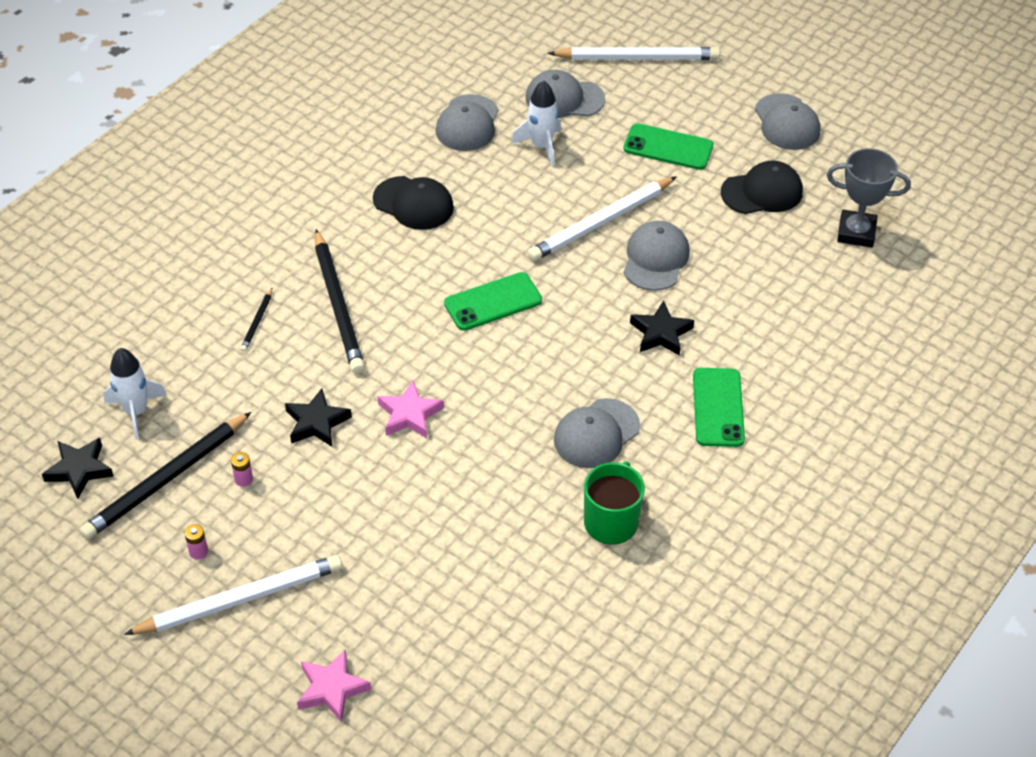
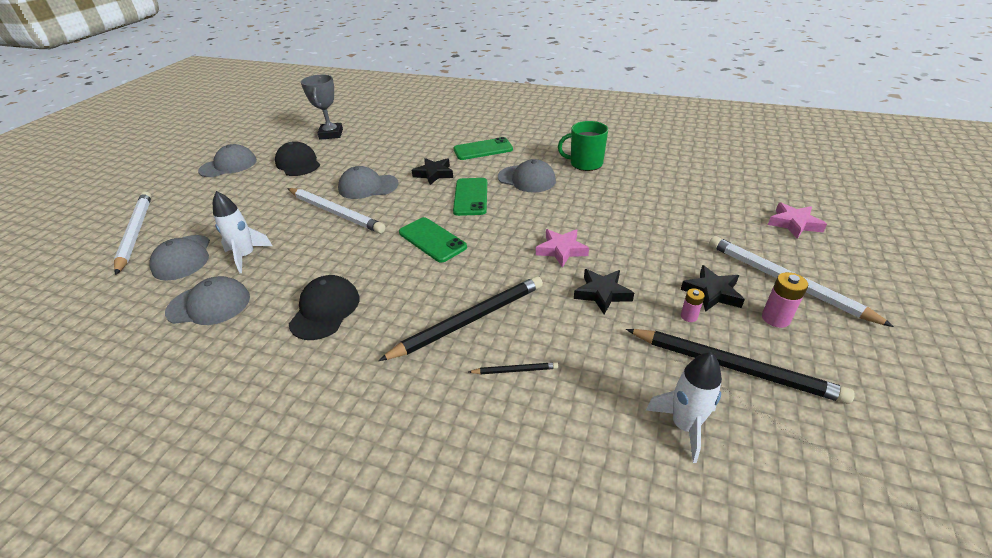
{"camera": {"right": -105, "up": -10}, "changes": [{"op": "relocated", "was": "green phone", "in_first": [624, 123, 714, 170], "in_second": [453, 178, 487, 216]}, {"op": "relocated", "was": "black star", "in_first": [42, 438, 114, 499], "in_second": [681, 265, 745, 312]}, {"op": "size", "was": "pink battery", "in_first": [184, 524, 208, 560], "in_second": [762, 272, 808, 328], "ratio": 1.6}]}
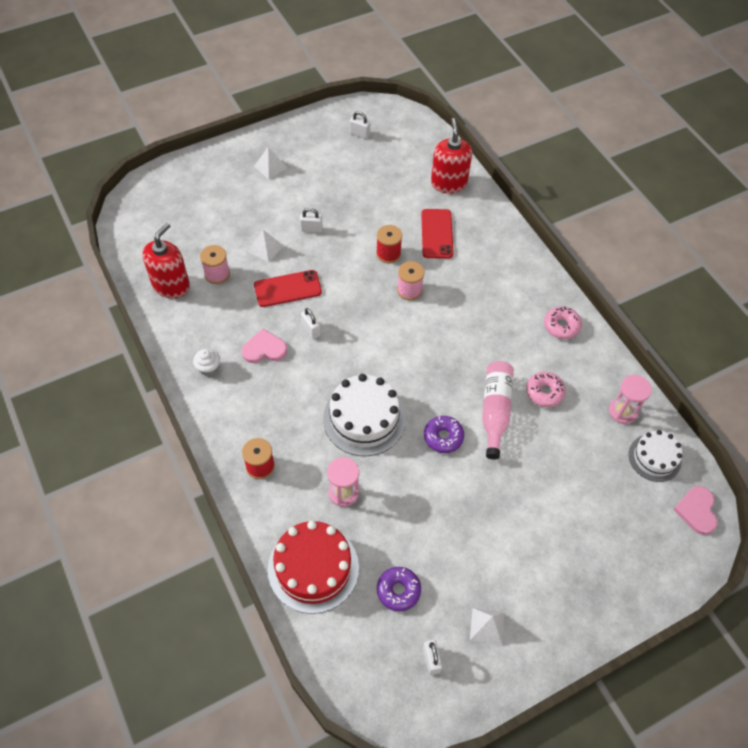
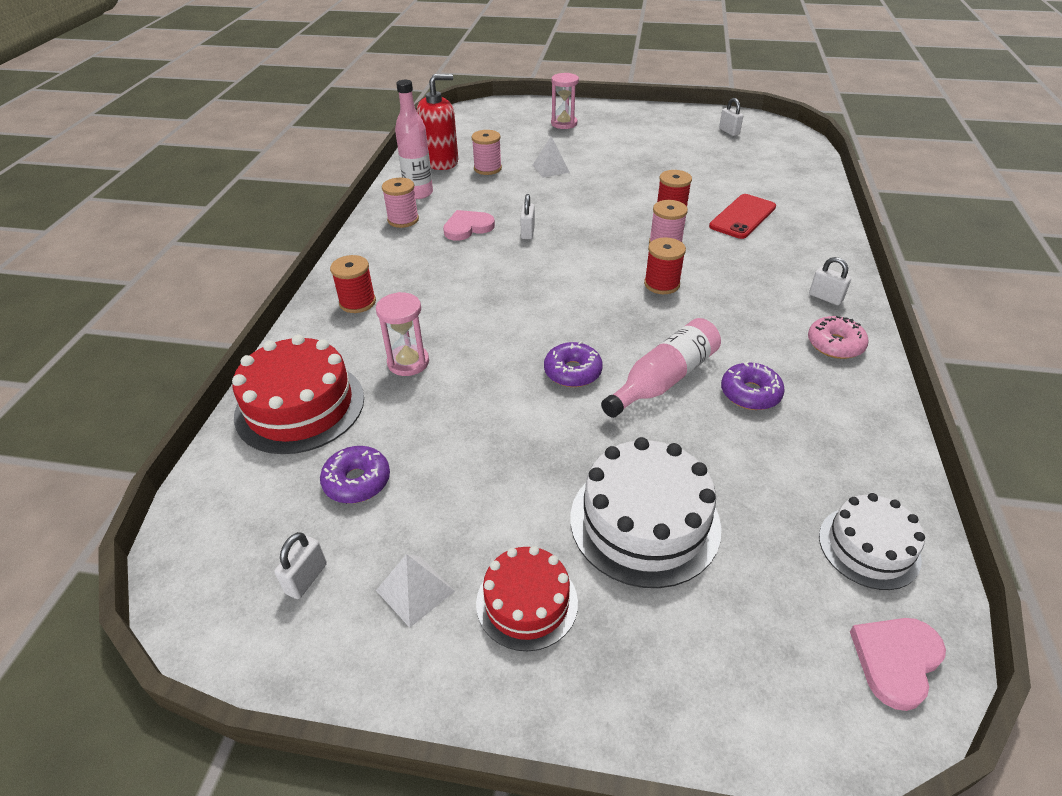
{"camera": {"right": 40, "up": -15}, "changes": [{"op": "missing", "was": "red soap dispenser", "in_first": [431, 118, 472, 193]}, {"op": "missing", "was": "white pyramid", "in_first": [254, 147, 287, 180]}, {"op": "relocated", "was": "white padlock", "in_first": [300, 208, 323, 233], "in_second": [809, 257, 851, 305]}, {"op": "missing", "was": "red phone", "in_first": [254, 270, 322, 307]}, {"op": "spun", "was": "pink heart", "in_first": [242, 329, 287, 363], "in_second": [443, 210, 495, 241], "clockwise": -60}, {"op": "exchanged", "was": "white cupcake", "now": "pink spool", "in_first": [193, 349, 220, 376], "in_second": [382, 178, 419, 228]}, {"op": "colour", "was": "pink donut", "now": "purple donut", "in_first": [526, 372, 566, 407], "in_second": [721, 361, 785, 410]}, {"op": "relocated", "was": "white cake", "in_first": [323, 374, 406, 456], "in_second": [571, 437, 721, 588]}, {"op": "relocated", "was": "pink hourglass", "in_first": [609, 375, 652, 424], "in_second": [551, 73, 579, 129]}, {"op": "appeared", "now": "pink bottle", "in_second": [395, 80, 433, 199]}, {"op": "appeared", "now": "red spool", "in_second": [644, 237, 686, 294]}, {"op": "appeared", "now": "red cake", "in_second": [476, 546, 578, 651]}]}
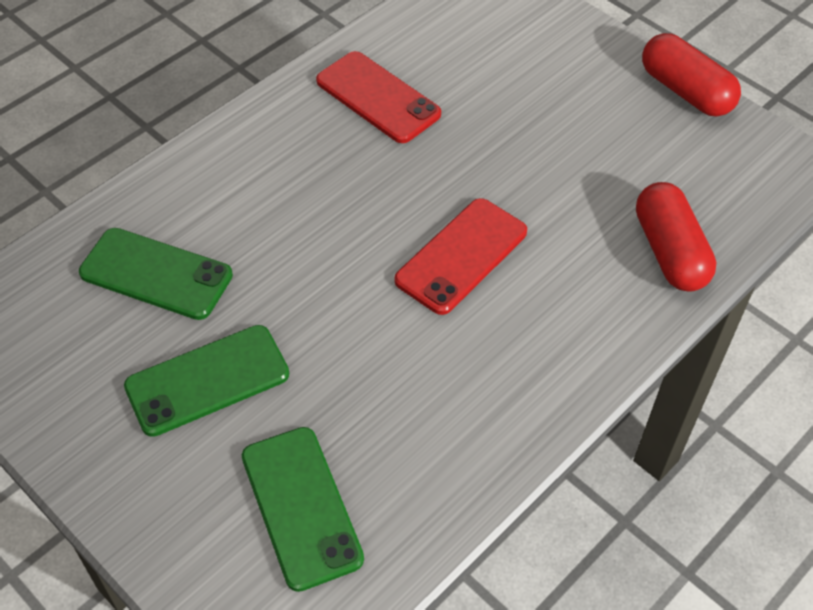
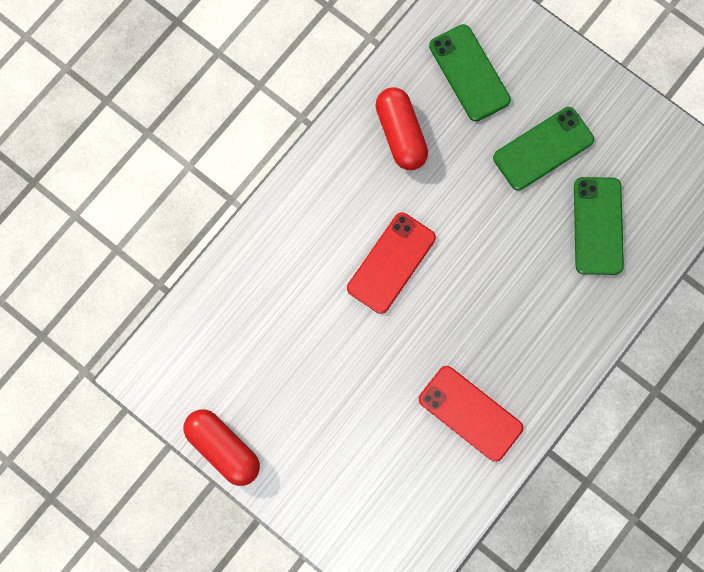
{"camera": {"right": 175, "up": 25}, "changes": [{"op": "relocated", "was": "red capsule", "in_first": [636, 182, 716, 292], "in_second": [376, 87, 428, 170]}, {"op": "spun", "was": "green phone", "in_first": [79, 228, 233, 320], "in_second": [574, 177, 624, 275], "clockwise": 75}]}
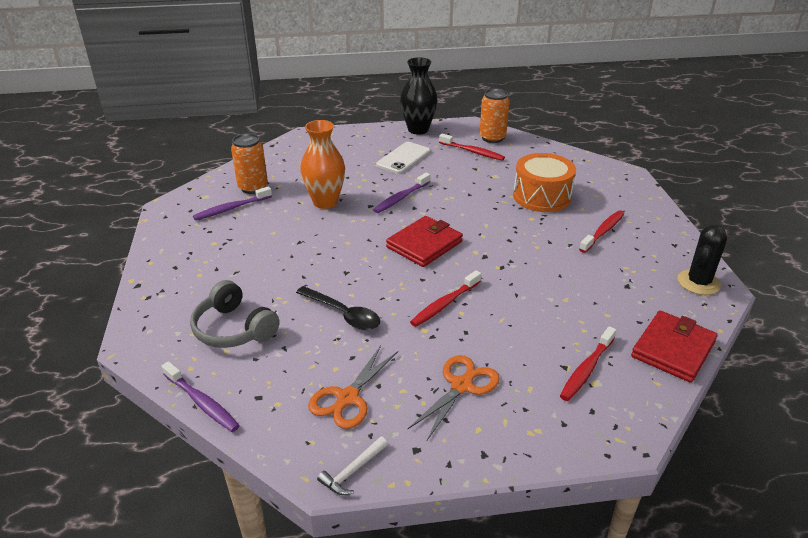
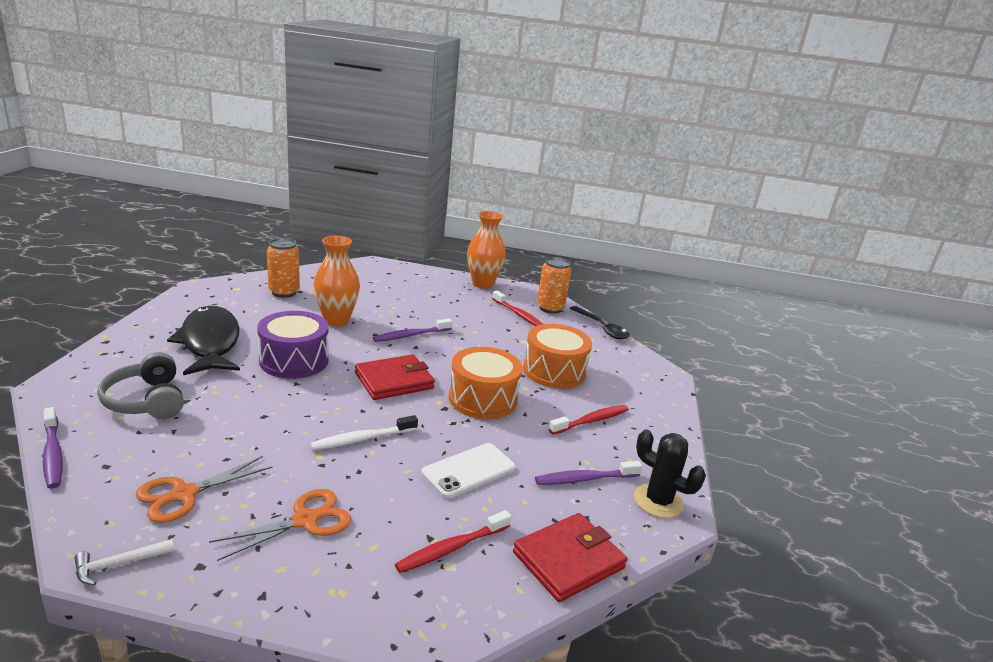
{"camera": {"right": 15, "up": -10}, "changes": [{"op": "colour", "was": "black vase", "now": "orange vase", "in_first": [400, 57, 438, 135], "in_second": [467, 211, 506, 289]}, {"op": "relocated", "was": "white phone", "in_first": [376, 142, 430, 174], "in_second": [421, 443, 516, 499]}, {"op": "relocated", "was": "purple toothbrush", "in_first": [193, 186, 272, 220], "in_second": [535, 461, 642, 485]}, {"op": "spun", "was": "black cactus", "in_first": [678, 225, 727, 295], "in_second": [634, 429, 706, 518], "clockwise": 75}, {"op": "colour", "was": "red toothbrush", "now": "white toothbrush", "in_first": [410, 270, 481, 327], "in_second": [310, 415, 418, 450]}, {"op": "relocated", "was": "black spoon", "in_first": [296, 286, 380, 330], "in_second": [570, 306, 630, 339]}, {"op": "appeared", "now": "black fish", "in_second": [167, 306, 240, 375]}, {"op": "appeared", "now": "purple drum", "in_second": [257, 311, 329, 379]}, {"op": "appeared", "now": "orange drum", "in_second": [449, 347, 522, 419]}]}
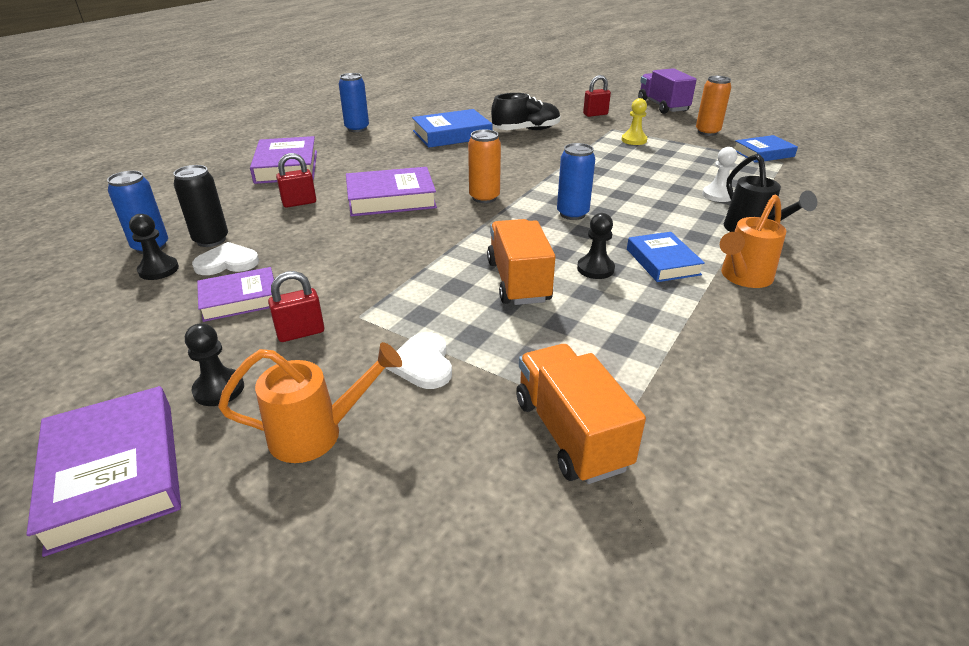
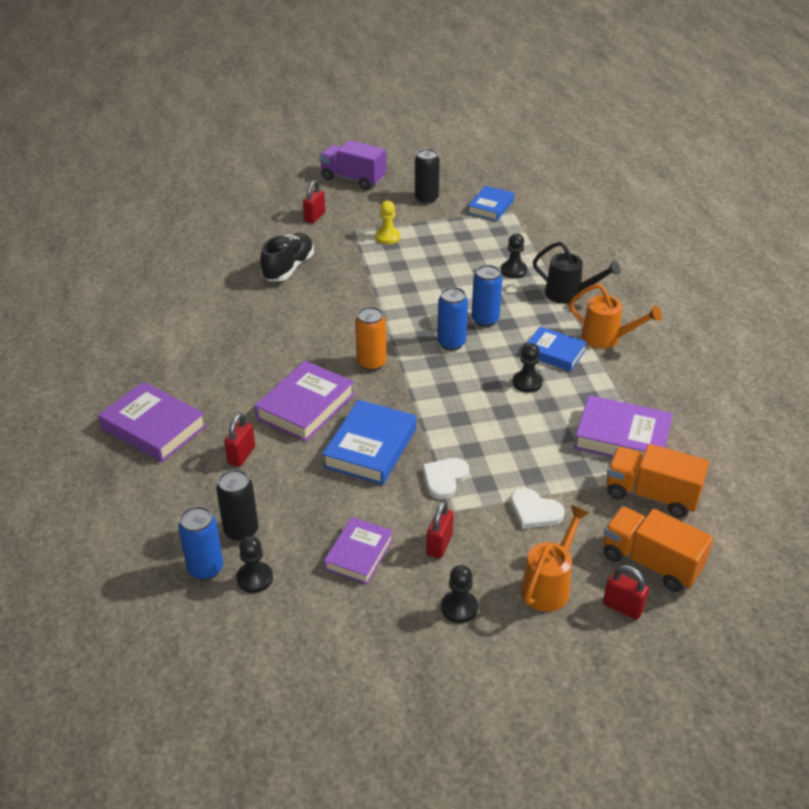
{"camera": {"right": -45, "up": 5}, "changes": [{"op": "relocated", "was": "blue can", "in_first": [339, 73, 369, 132], "in_second": [472, 265, 502, 327]}, {"op": "colour", "was": "orange can", "now": "black can", "in_first": [696, 76, 731, 136], "in_second": [415, 149, 440, 204]}, {"op": "relocated", "was": "blue book", "in_first": [412, 109, 492, 148], "in_second": [322, 400, 416, 485]}, {"op": "colour", "was": "white pawn", "now": "black pawn", "in_first": [702, 147, 737, 202], "in_second": [501, 233, 527, 278]}, {"op": "spun", "was": "orange watering can", "in_first": [720, 195, 786, 288], "in_second": [569, 284, 662, 349], "clockwise": -60}, {"op": "relocated", "was": "orange truck", "in_first": [487, 219, 555, 305], "in_second": [603, 507, 713, 592]}, {"op": "relocated", "was": "white heart", "in_first": [192, 242, 259, 275], "in_second": [422, 458, 469, 499]}, {"op": "relocated", "was": "purple book", "in_first": [26, 386, 181, 557], "in_second": [574, 395, 673, 459]}, {"op": "appeared", "now": "red padlock", "in_second": [603, 565, 649, 620]}]}
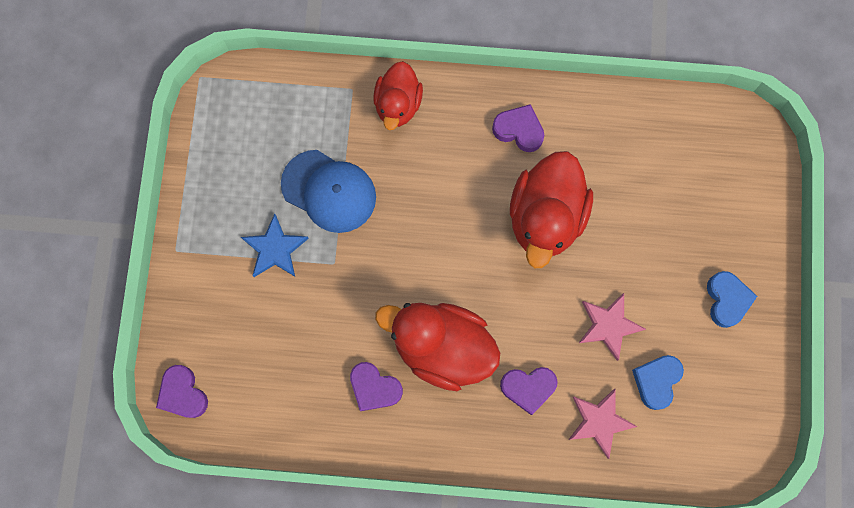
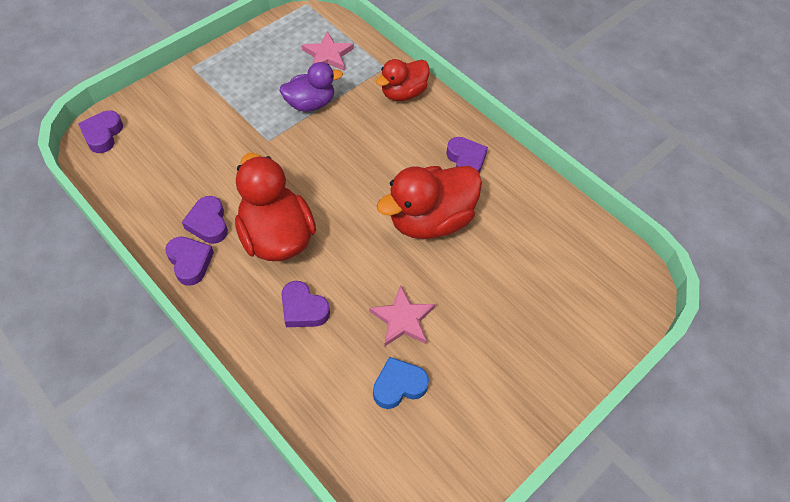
{"camera": {"right": 40, "up": -20}, "changes": [{"op": "exchanged", "was": "blue cap", "now": "purple duck", "in_first": [281, 150, 376, 233], "in_second": [279, 62, 343, 112]}, {"op": "missing", "was": "blue star", "in_first": [241, 214, 309, 277]}, {"op": "missing", "was": "blue heart", "in_first": [707, 271, 757, 328]}, {"op": "relocated", "was": "pink star", "in_first": [568, 388, 638, 459], "in_second": [302, 32, 354, 71]}, {"op": "appeared", "now": "purple heart", "in_second": [165, 237, 214, 286]}]}
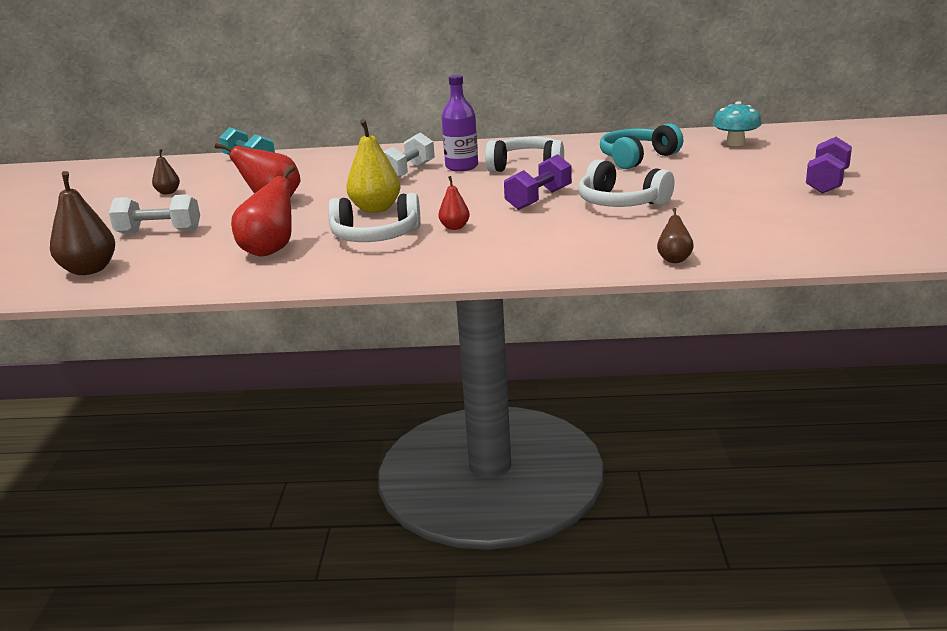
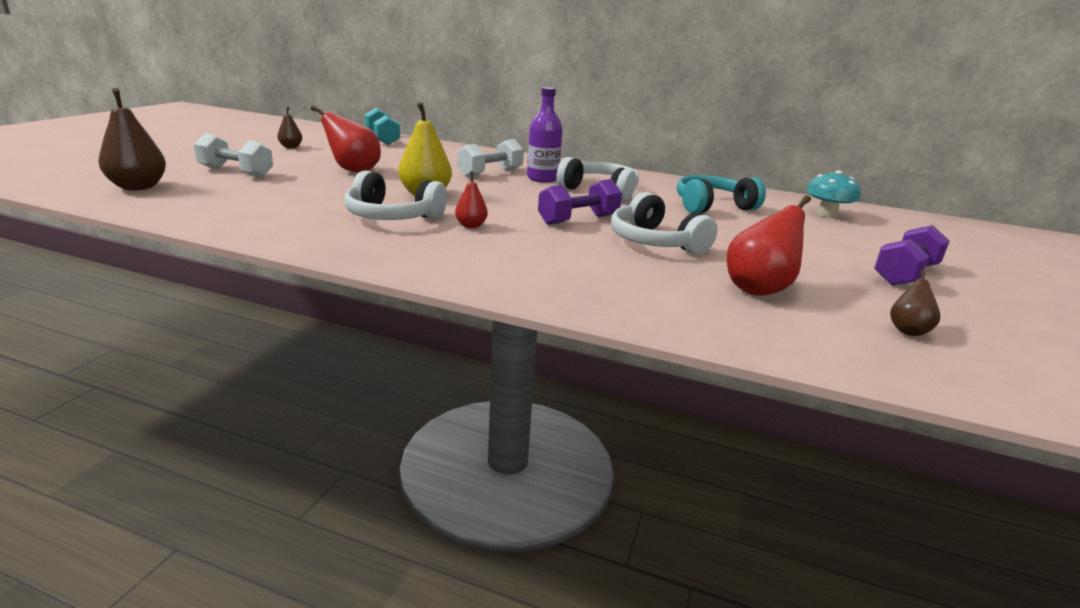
{"camera": {"right": 15, "up": 0}, "changes": [{"op": "relocated", "was": "red pear", "in_first": [231, 165, 295, 257], "in_second": [727, 195, 811, 296]}, {"op": "relocated", "was": "brown pear", "in_first": [657, 208, 694, 263], "in_second": [890, 270, 940, 336]}]}
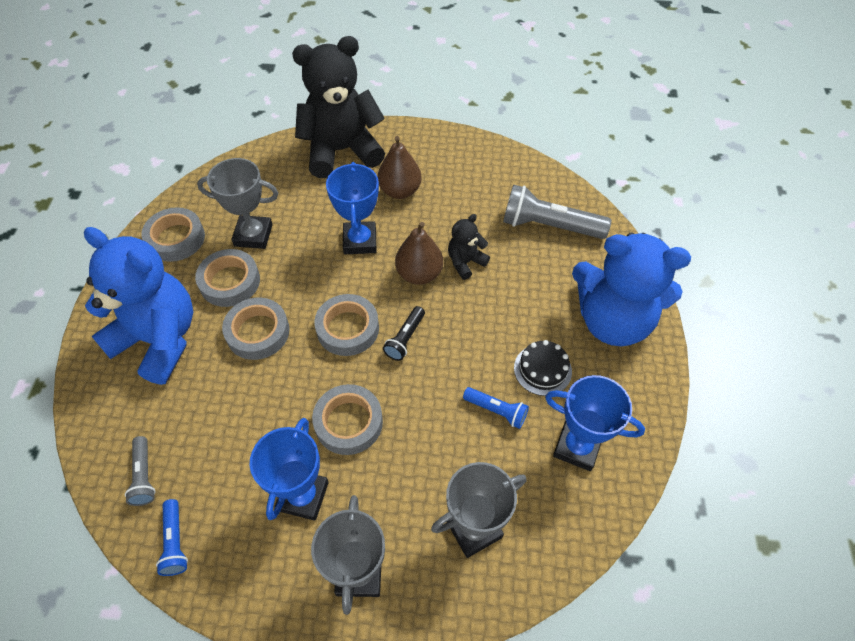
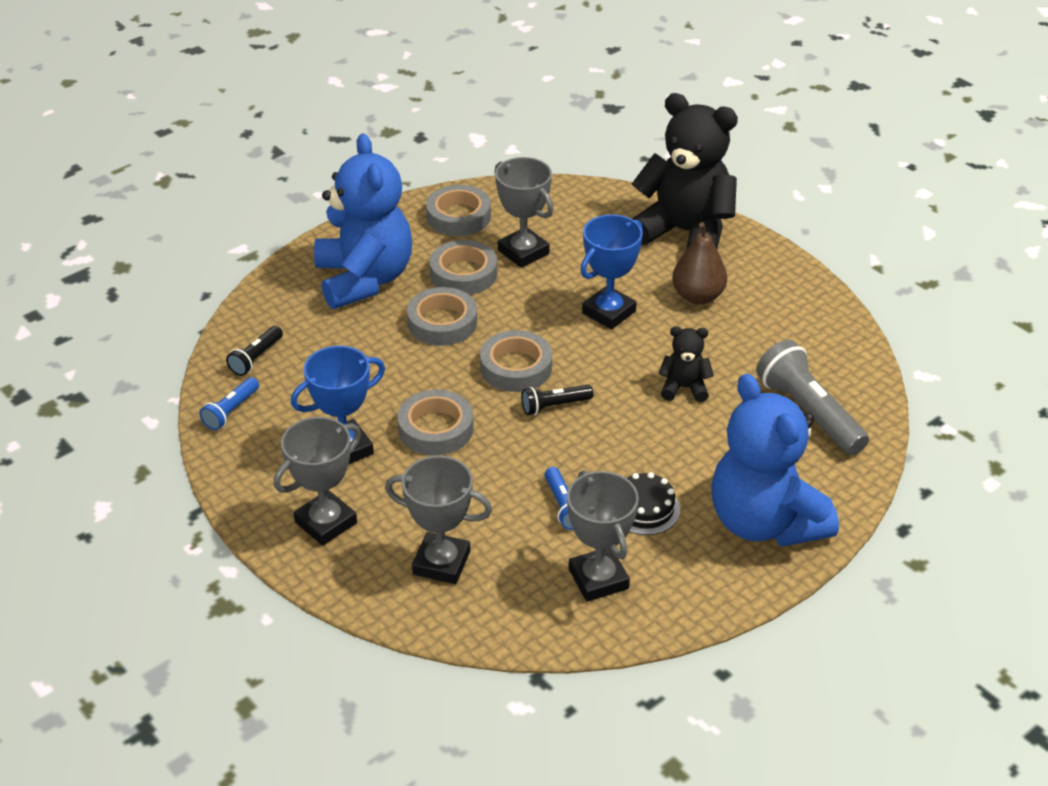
{"camera": {"right": 45, "up": -15}, "changes": [{"op": "missing", "was": "brown pear", "in_first": [395, 222, 443, 285]}, {"op": "colour", "was": "blue trophy", "now": "grey trophy", "in_first": [545, 375, 645, 471], "in_second": [567, 470, 639, 602]}, {"op": "colour", "was": "grey flashlight", "now": "black flashlight", "in_first": [125, 436, 156, 506], "in_second": [226, 326, 283, 376]}]}
